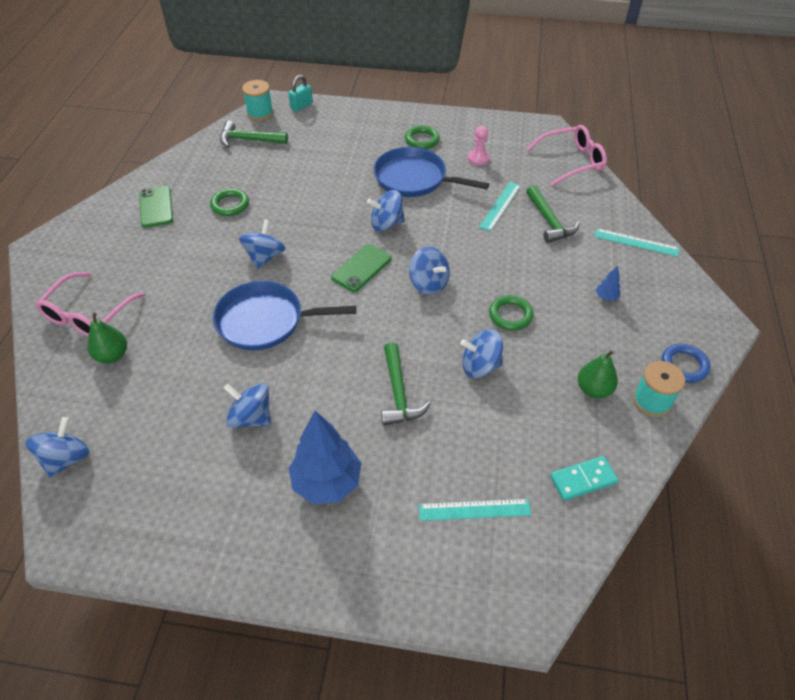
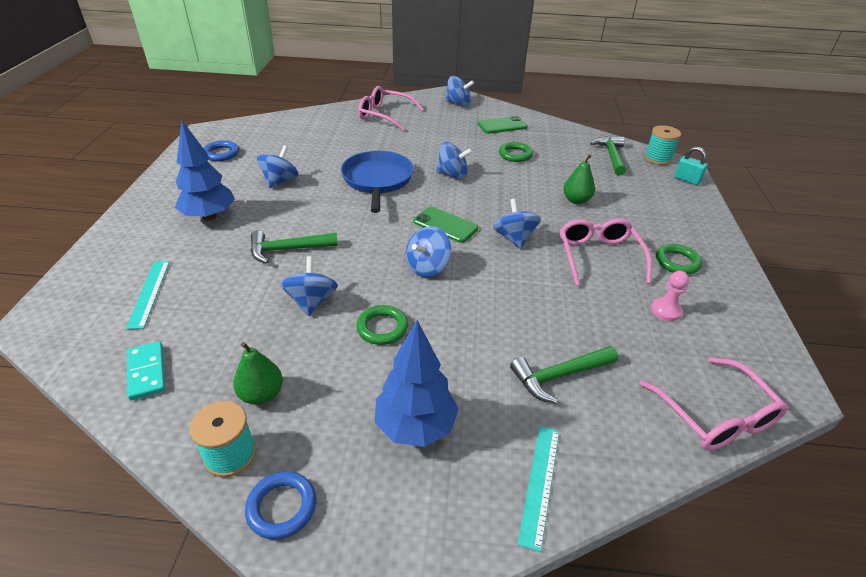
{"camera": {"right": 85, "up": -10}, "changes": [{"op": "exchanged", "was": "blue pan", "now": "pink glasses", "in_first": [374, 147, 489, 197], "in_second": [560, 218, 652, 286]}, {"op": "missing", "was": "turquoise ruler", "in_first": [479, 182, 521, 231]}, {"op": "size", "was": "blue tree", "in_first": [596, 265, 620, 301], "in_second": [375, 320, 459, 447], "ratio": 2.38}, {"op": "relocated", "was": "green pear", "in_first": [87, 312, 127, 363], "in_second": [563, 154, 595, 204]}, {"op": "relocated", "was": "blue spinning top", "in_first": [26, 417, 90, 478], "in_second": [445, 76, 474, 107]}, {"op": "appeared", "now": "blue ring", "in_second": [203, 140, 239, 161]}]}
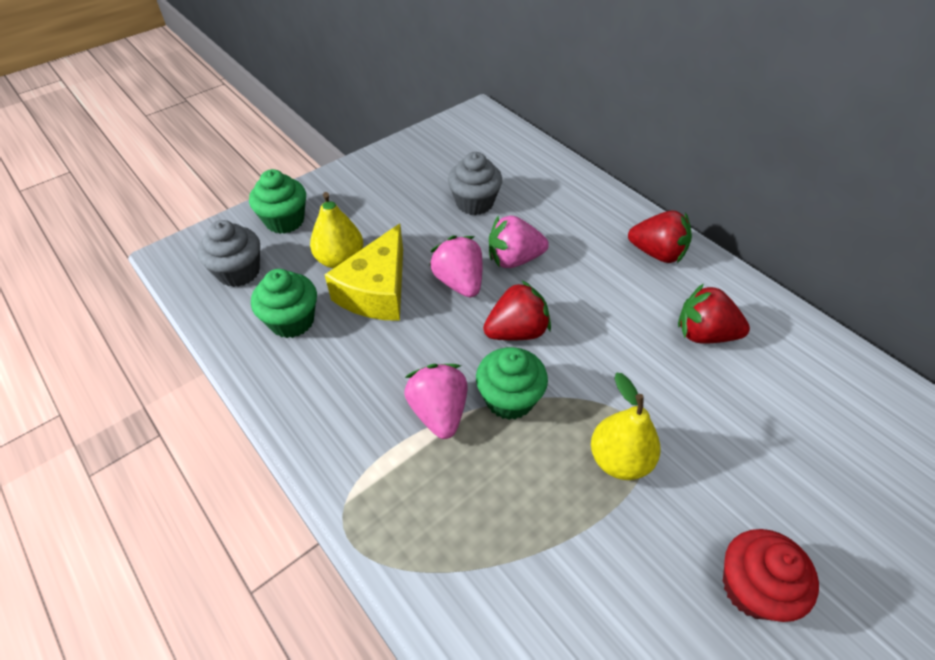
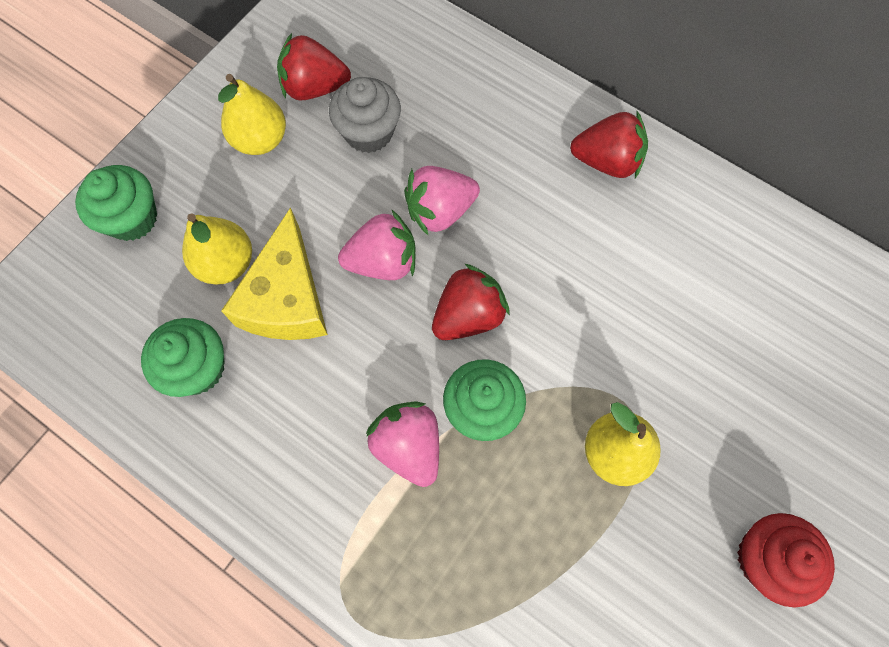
{"camera": {"right": -15, "up": 20}, "changes": [{"op": "missing", "was": "grey cupcake", "in_first": [198, 220, 260, 287]}, {"op": "spun", "was": "pink strawberry", "in_first": [429, 236, 482, 297], "in_second": [338, 209, 415, 280], "clockwise": 120}, {"op": "relocated", "was": "red strawberry", "in_first": [678, 283, 750, 344], "in_second": [277, 33, 351, 101]}, {"op": "appeared", "now": "yellow pear", "in_second": [218, 74, 286, 155]}]}
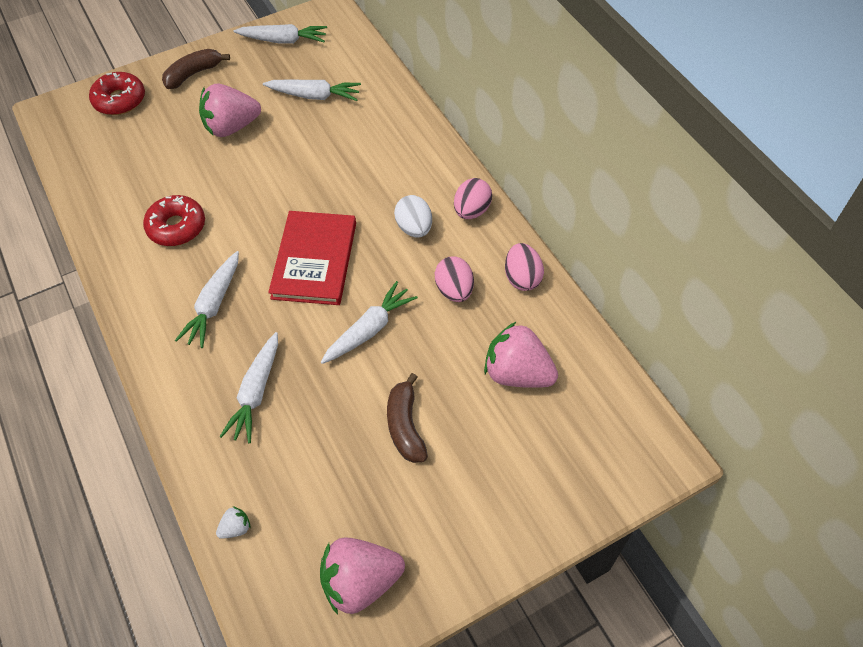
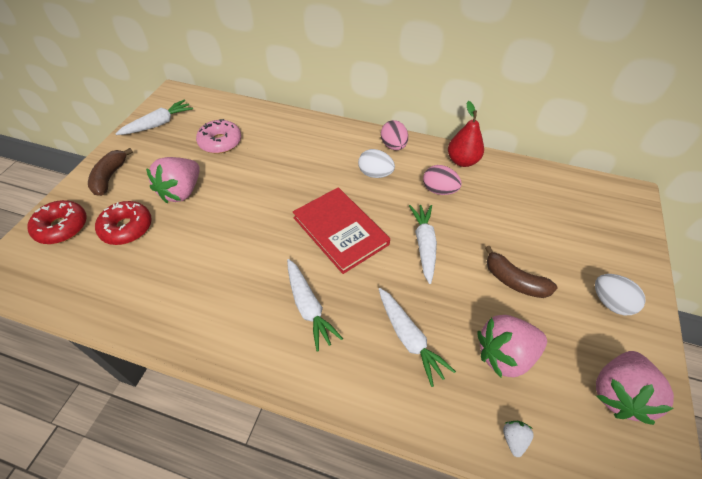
{"camera": {"right": -45, "up": -5}, "changes": [{"op": "exchanged", "was": "white carrot", "now": "pink donut", "in_first": [263, 79, 361, 101], "in_second": [196, 119, 241, 154]}, {"op": "relocated", "was": "red donut", "in_first": [143, 195, 205, 246], "in_second": [95, 201, 152, 245]}, {"op": "exchanged", "was": "pink egg", "now": "red pear", "in_first": [505, 243, 544, 291], "in_second": [448, 101, 484, 167]}, {"op": "relocated", "was": "pink strawberry", "in_first": [484, 322, 558, 388], "in_second": [477, 315, 547, 378]}, {"op": "appeared", "now": "white egg", "in_second": [595, 274, 646, 315]}]}
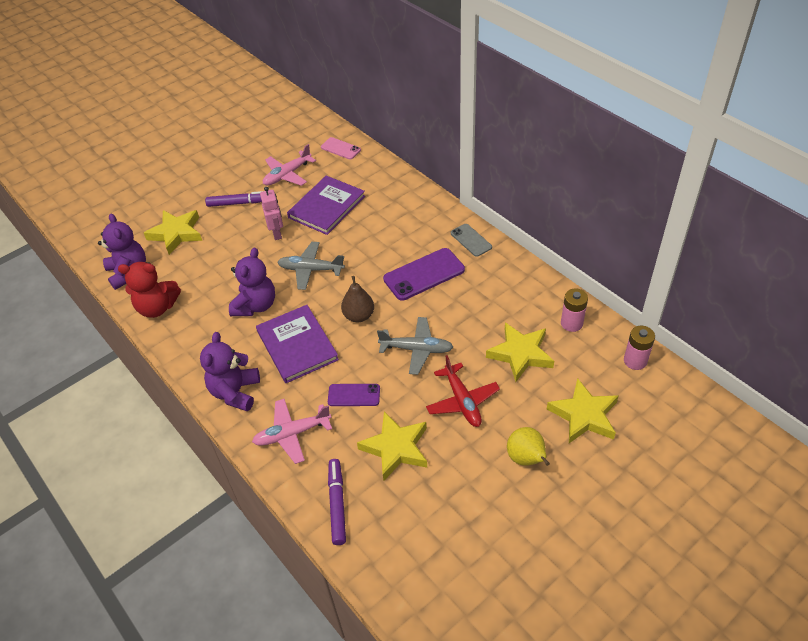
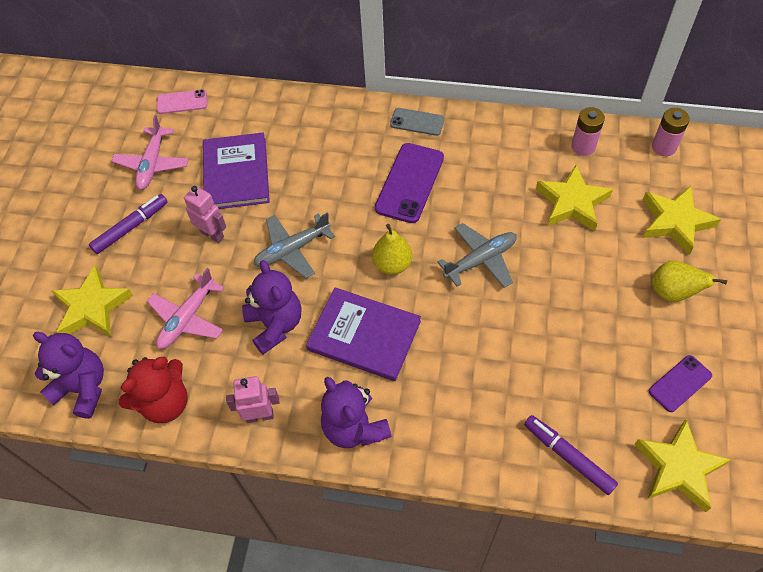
{"camera": {"right": -40, "up": 10}, "changes": [{"op": "colour", "was": "brown pear", "now": "yellow pear", "in_first": [341, 276, 374, 322], "in_second": [372, 224, 412, 275]}, {"op": "missing", "was": "red plane", "in_first": [426, 355, 500, 427]}, {"op": "relocated", "was": "purple phone", "in_first": [328, 384, 380, 406], "in_second": [649, 355, 712, 412]}, {"op": "relocated", "was": "pink plane", "in_first": [252, 399, 332, 464], "in_second": [147, 268, 224, 349]}, {"op": "relocated", "was": "yellow star", "in_first": [357, 411, 427, 481], "in_second": [634, 419, 731, 512]}, {"op": "appeared", "now": "pink robot", "in_second": [226, 376, 280, 423]}]}
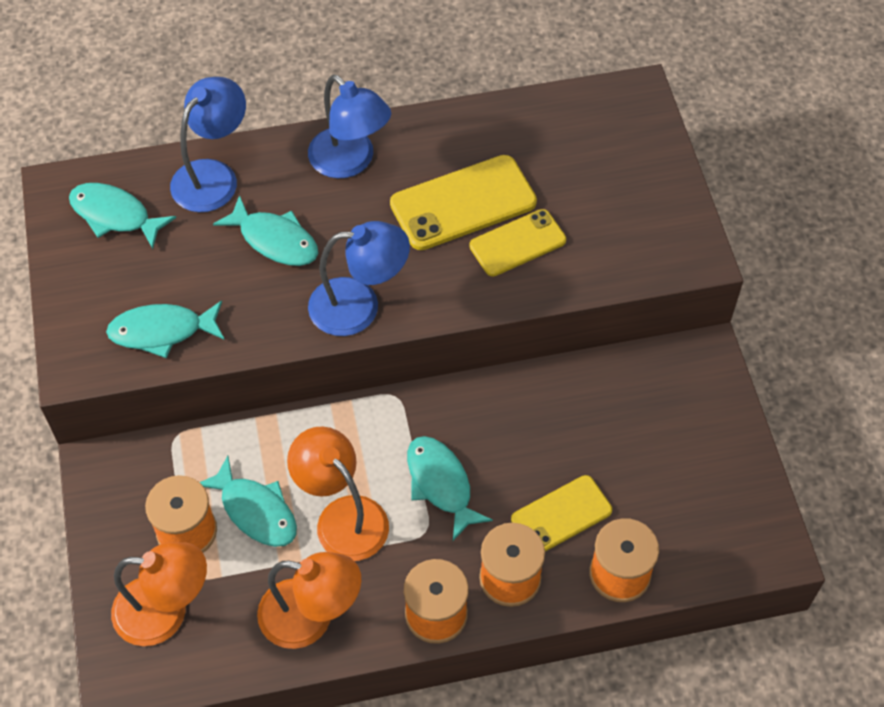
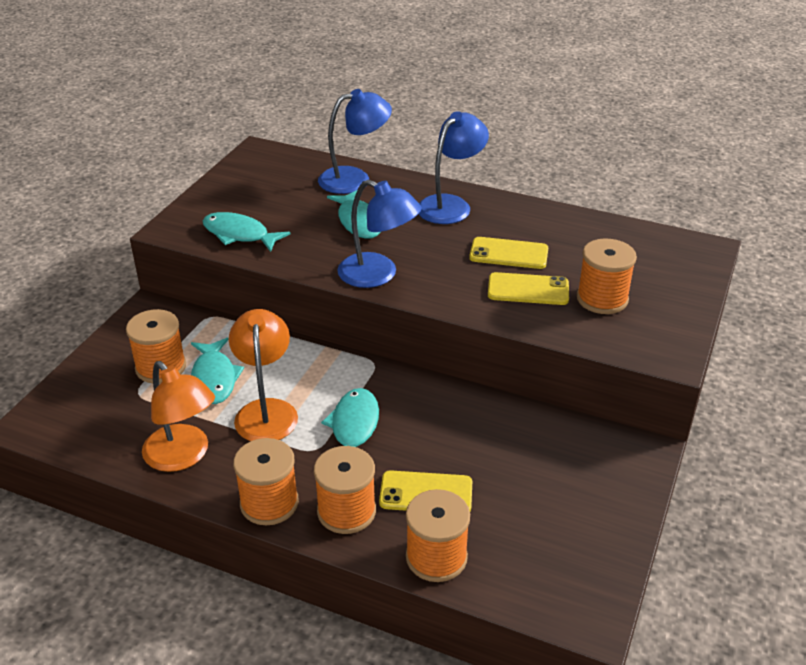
{"camera": {"right": 35, "up": -20}, "changes": [{"op": "spun", "was": "blue lamp", "in_first": [308, 74, 391, 178], "in_second": [419, 111, 489, 224], "clockwise": -135}, {"op": "size", "was": "yellow phone", "in_first": [390, 155, 537, 250], "in_second": [469, 237, 548, 269], "ratio": 0.65}, {"op": "missing", "was": "turquoise fish", "in_first": [69, 183, 176, 249]}, {"op": "missing", "was": "orange lamp", "in_first": [111, 542, 207, 646]}, {"op": "appeared", "now": "orange spool", "in_second": [577, 238, 637, 314]}]}
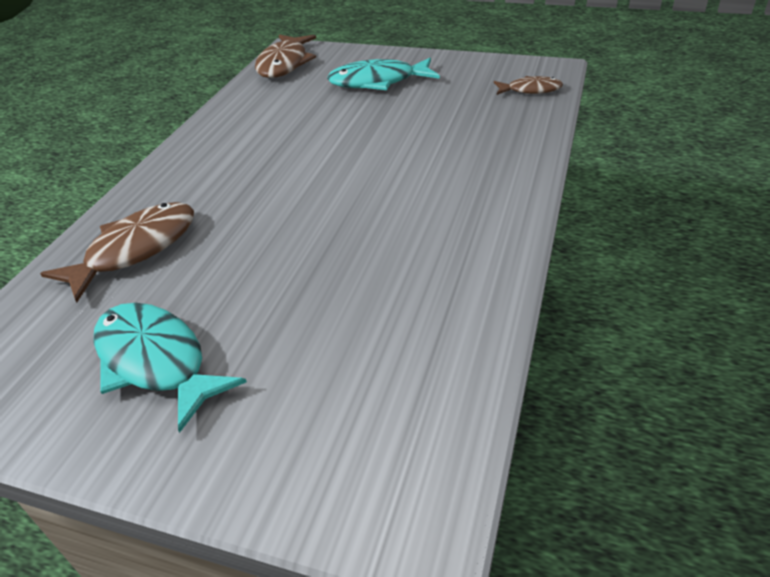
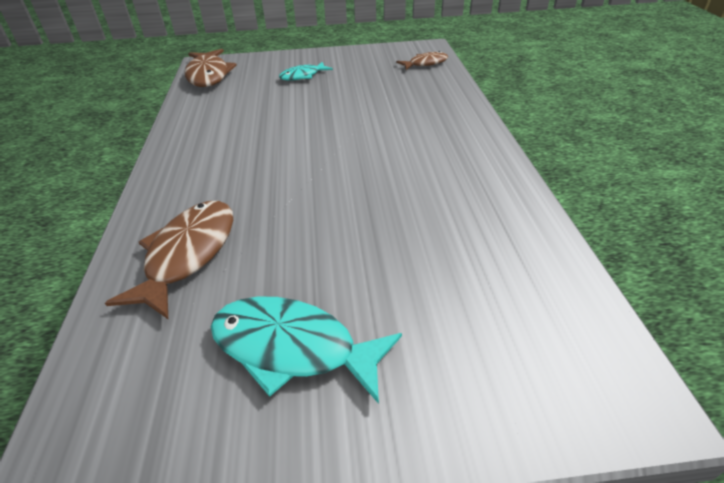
{"camera": {"right": -25, "up": 0}, "changes": [{"op": "size", "was": "turquoise fish", "in_first": [327, 58, 440, 90], "in_second": [279, 62, 333, 81], "ratio": 0.58}]}
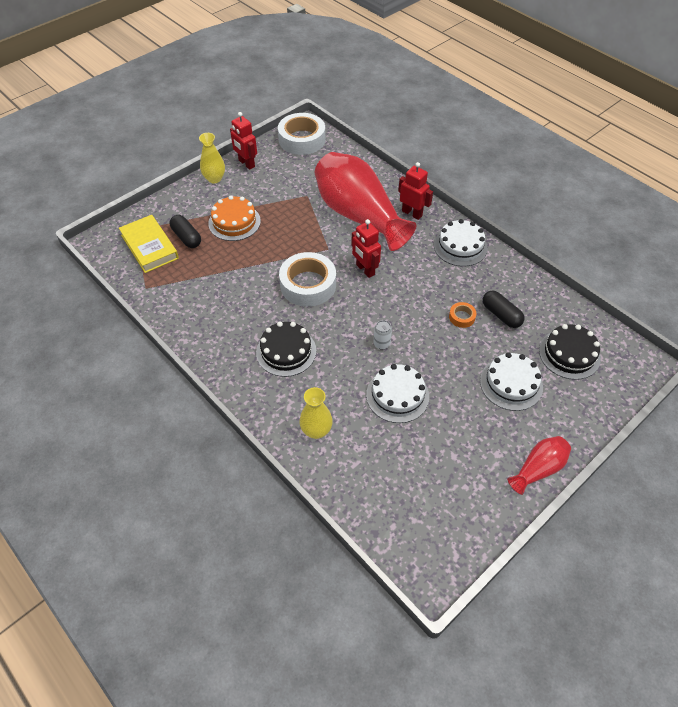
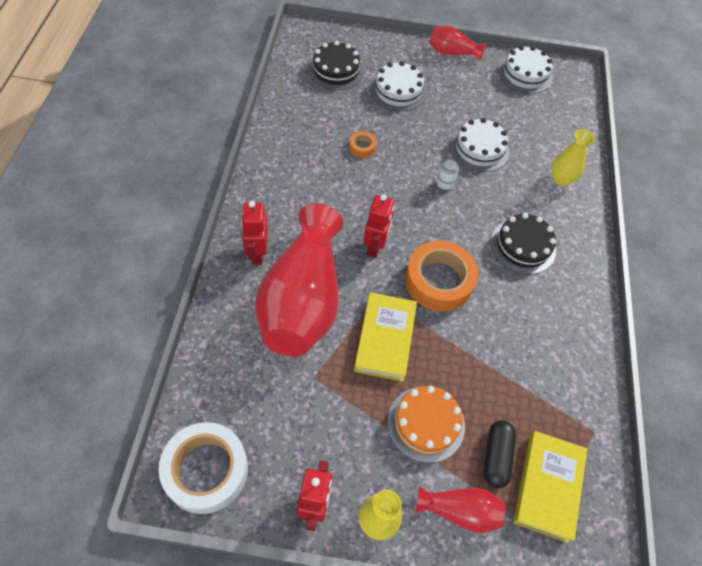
{"camera": {"right": -135, "up": 5}, "changes": [{"op": "relocated", "was": "white cake", "in_first": [434, 219, 488, 267], "in_second": [498, 46, 552, 94]}, {"op": "colour", "was": "white tape", "now": "orange tape", "in_first": [279, 252, 336, 307], "in_second": [405, 241, 478, 312]}, {"op": "missing", "was": "black capsule", "in_first": [483, 290, 524, 328]}, {"op": "appeared", "now": "yellow book", "in_second": [354, 292, 417, 382]}, {"op": "appeared", "now": "red vase", "in_second": [416, 486, 505, 533]}]}
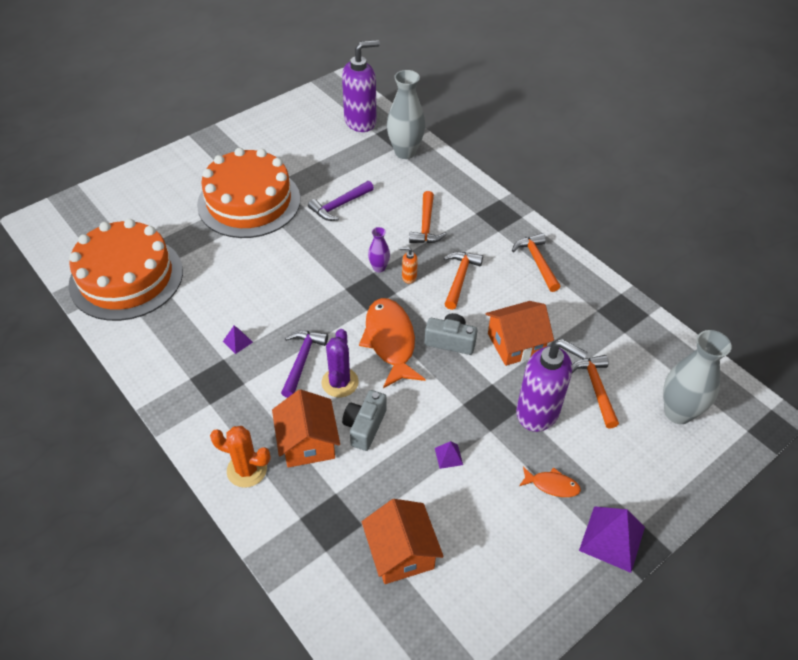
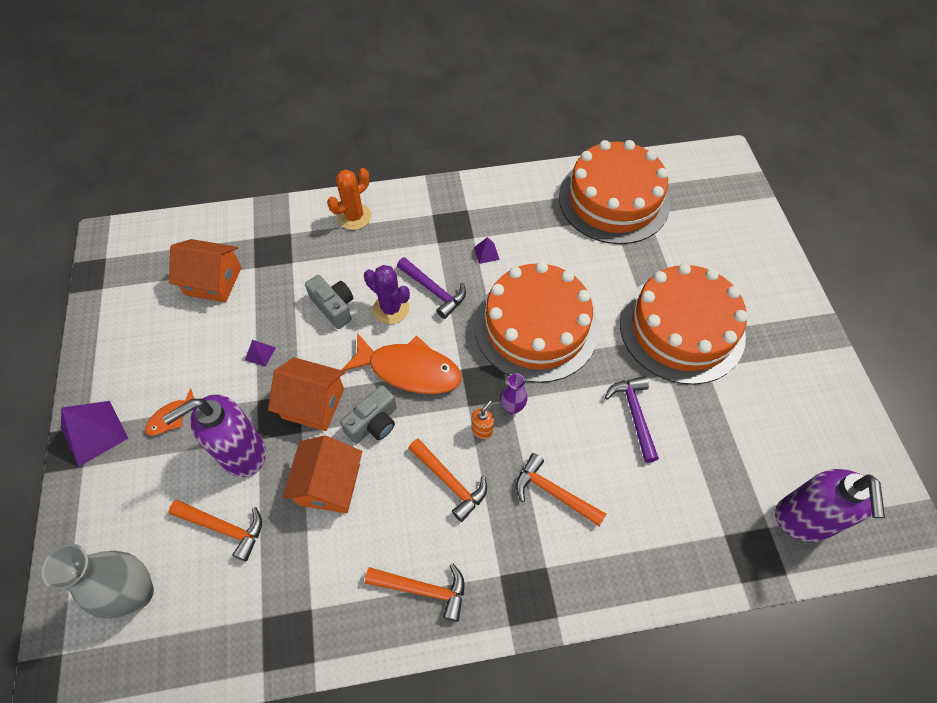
{"camera": {"right": 120, "up": 10}, "changes": [{"op": "missing", "was": "grey vase", "in_first": [387, 70, 425, 159]}, {"op": "relocated", "was": "orange house", "in_first": [272, 389, 340, 468], "in_second": [268, 357, 345, 431]}, {"op": "appeared", "now": "orange cake", "in_second": [474, 261, 599, 383]}]}
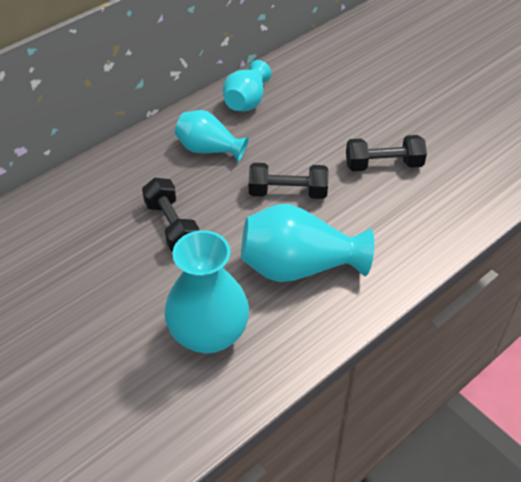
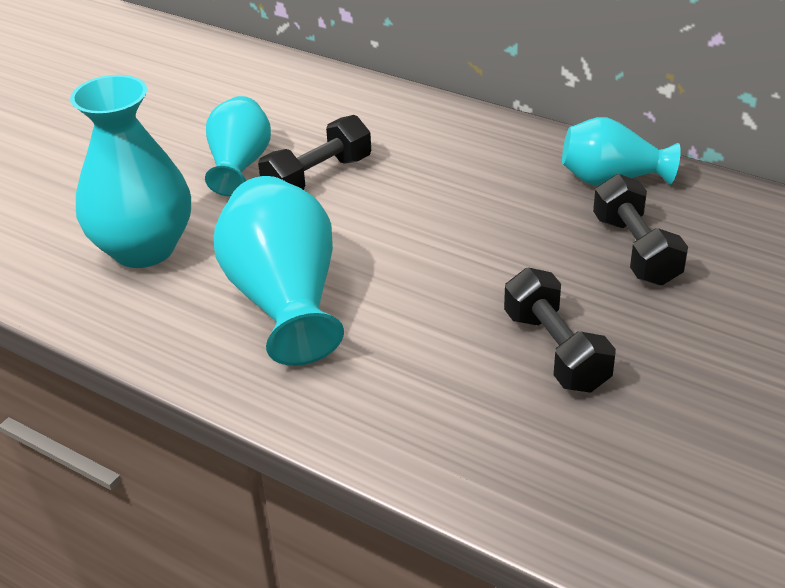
{"camera": {"right": 75, "up": -10}, "changes": [{"op": "relocated", "was": "turquoise vase", "in_first": [175, 110, 249, 162], "in_second": [205, 96, 271, 196]}, {"op": "relocated", "was": "black dumbbell", "in_first": [249, 163, 328, 199], "in_second": [593, 174, 688, 286]}]}
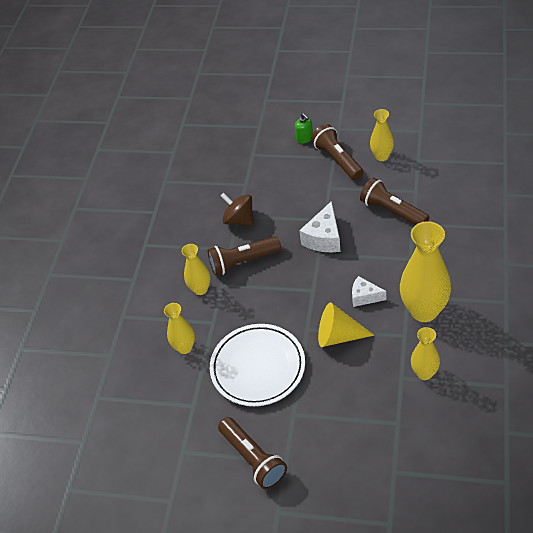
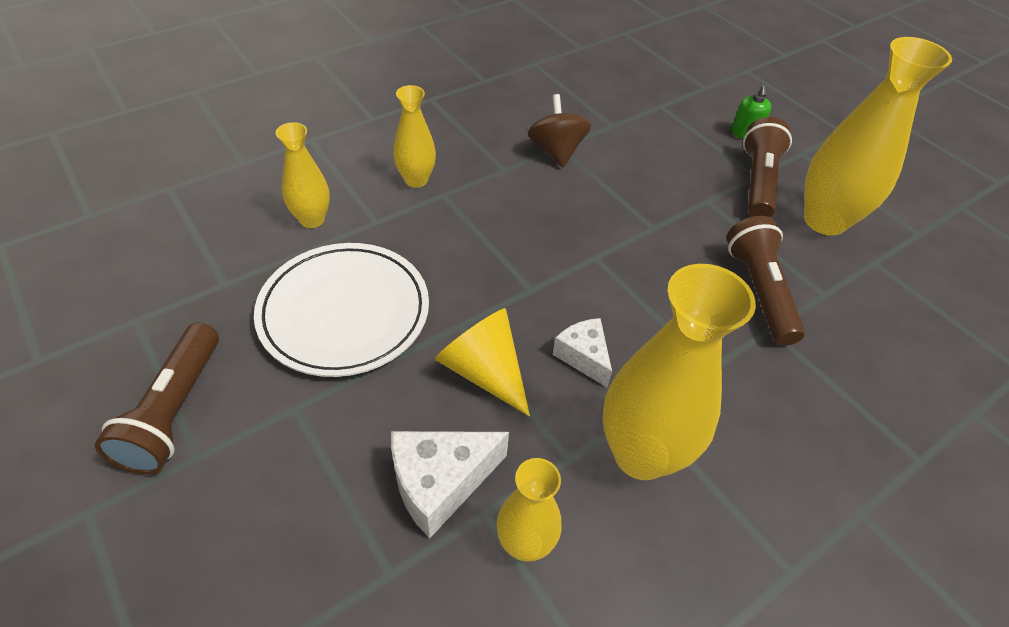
{"camera": {"right": 35, "up": 0}, "changes": [{"op": "size", "was": "yellow vase", "in_first": [370, 109, 394, 161], "in_second": [804, 37, 952, 236], "ratio": 1.82}, {"op": "relocated", "was": "white cheese", "in_first": [299, 201, 341, 252], "in_second": [391, 431, 509, 538]}, {"op": "missing", "was": "brown flashlight", "in_first": [208, 236, 281, 276]}]}
